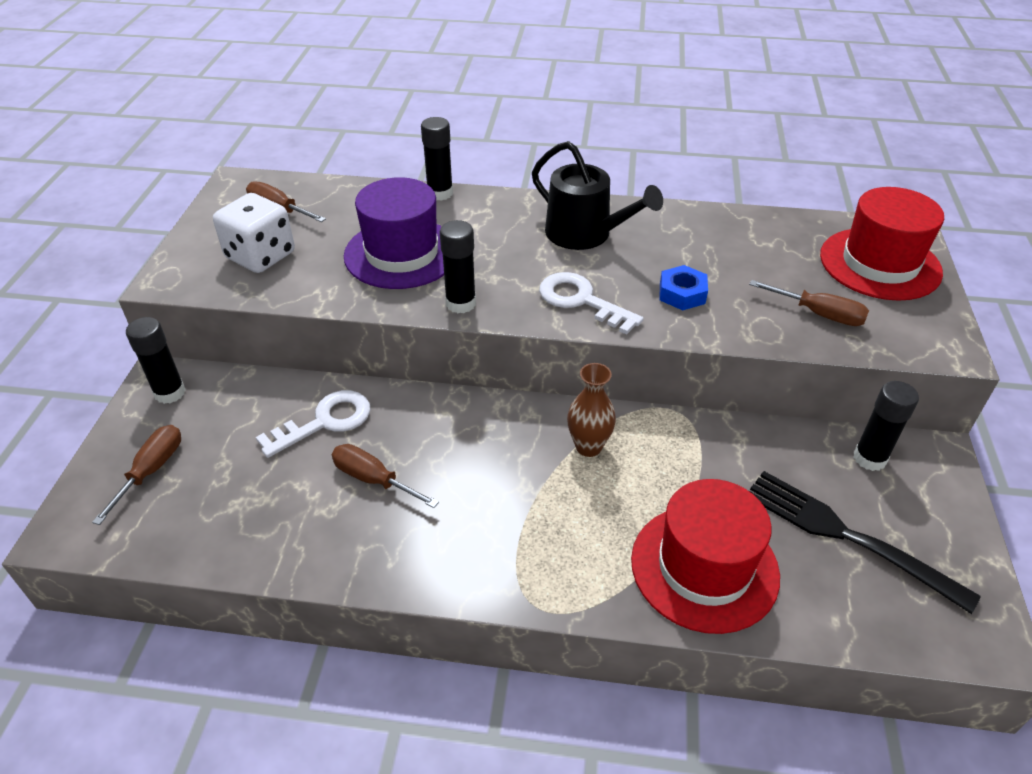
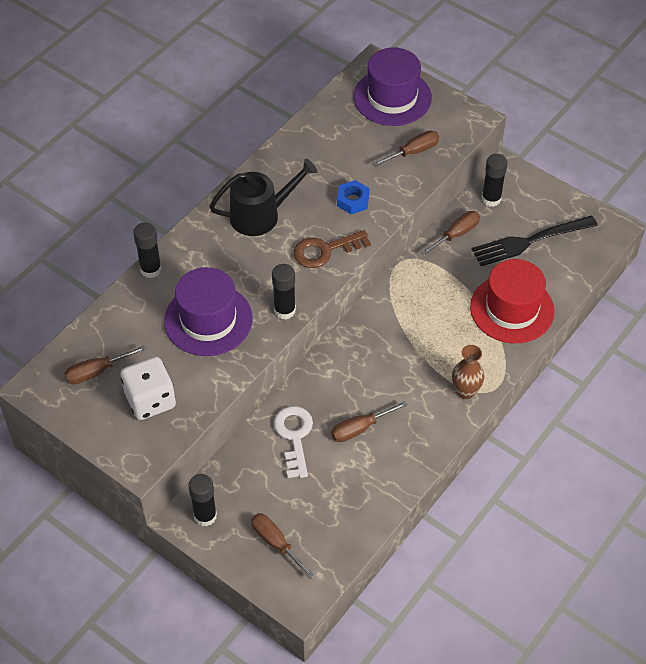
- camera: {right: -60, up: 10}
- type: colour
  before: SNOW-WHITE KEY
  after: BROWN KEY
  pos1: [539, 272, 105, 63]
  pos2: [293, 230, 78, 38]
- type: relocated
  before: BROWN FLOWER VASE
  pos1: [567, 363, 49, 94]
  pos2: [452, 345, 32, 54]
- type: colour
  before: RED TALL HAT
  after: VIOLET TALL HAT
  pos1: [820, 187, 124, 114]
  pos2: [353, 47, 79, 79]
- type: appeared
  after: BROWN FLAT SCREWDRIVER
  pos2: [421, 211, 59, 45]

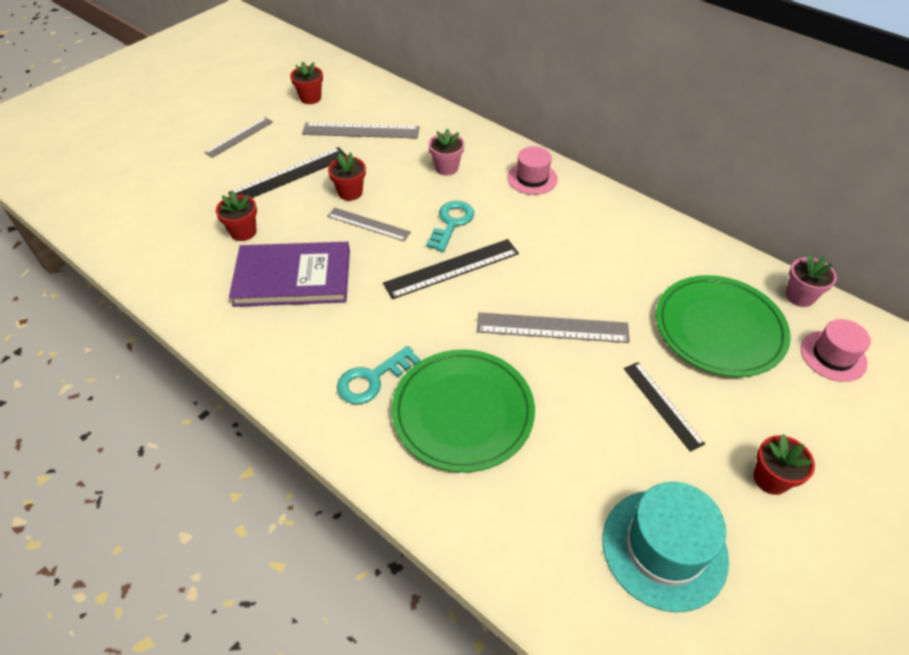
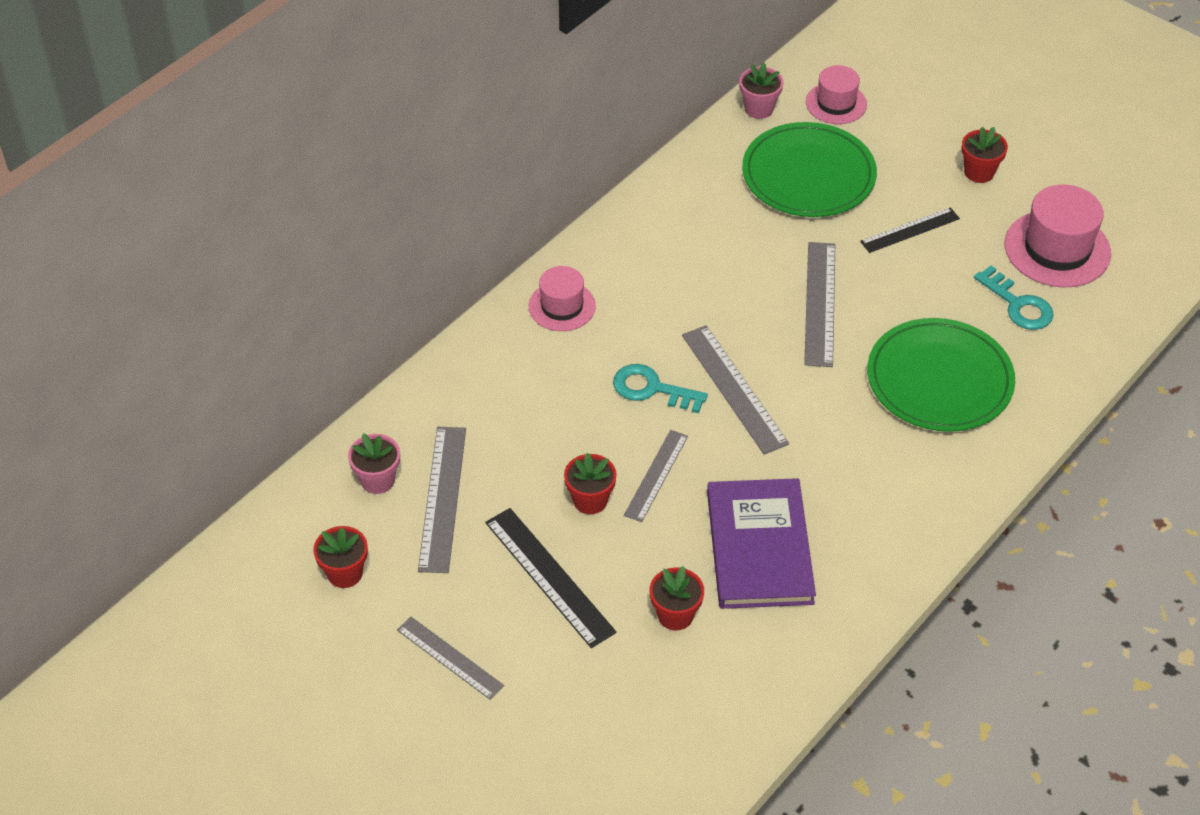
- camera: {right: -90, up: 0}
- type: relocated
  before: AQUA KEY
  pos1: [337, 346, 84, 58]
  pos2: [974, 266, 80, 64]
- type: colour
  before: JET-BLACK STRAIGHTEDGE
  after: GREY STRAIGHTEDGE
  pos1: [383, 239, 136, 60]
  pos2: [682, 325, 107, 129]
- type: relocated
  before: PINK FLOWER POT
  pos1: [428, 128, 37, 48]
  pos2: [348, 433, 52, 61]
- type: colour
  before: AQUA TALL HAT
  after: PINK TALL HAT
  pos1: [603, 482, 126, 130]
  pos2: [1005, 185, 106, 103]

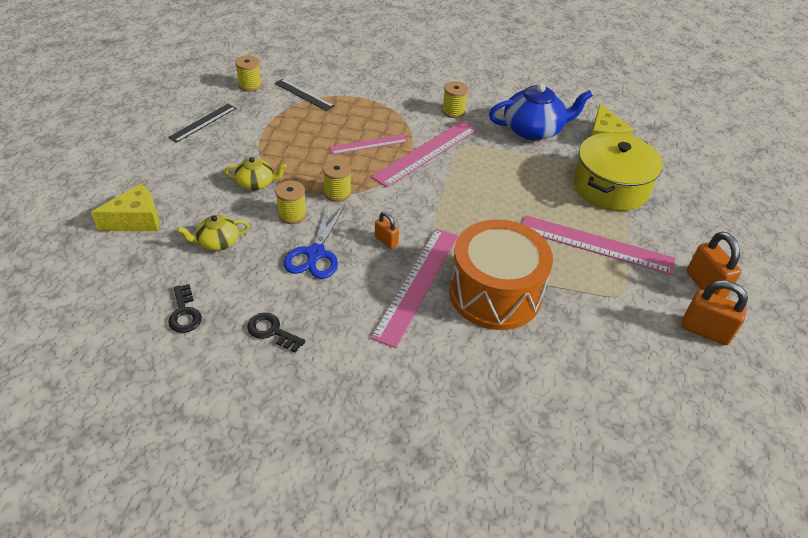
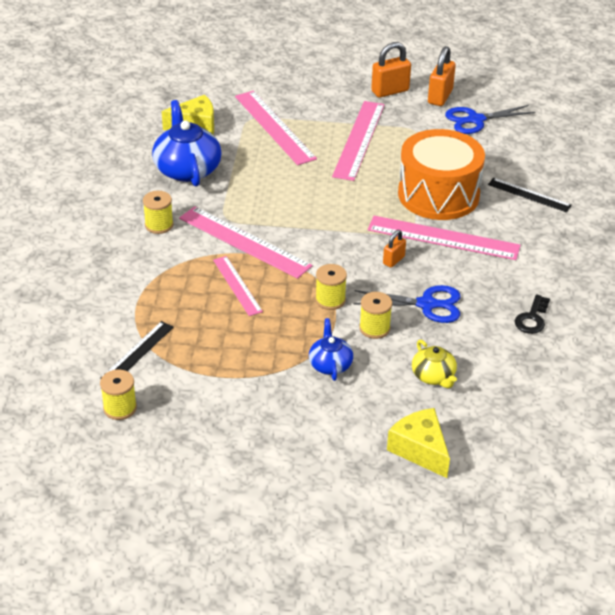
- camera: {right: -95, up: -5}
- type: relocated
  before: JET-BLACK STRAIGHTEDGE
  pos1: [168, 104, 68, 39]
  pos2: [488, 178, 84, 34]
- type: missing
  before: JET-BLACK KEY
  pos1: [168, 284, 34, 49]
- type: colour
  before: YELLOW TEAPOT
  after: BLUE TEAPOT
  pos1: [224, 157, 63, 33]
  pos2: [309, 318, 44, 63]
- type: exchanged
  before: YELLOW COOKING POT
  after: PINK STRAIGHTEDGE
  pos1: [573, 133, 90, 78]
  pos2: [235, 91, 82, 74]
- type: appeared
  after: BLUE PAIR OF SCISSORS
  pos2: [445, 105, 91, 29]

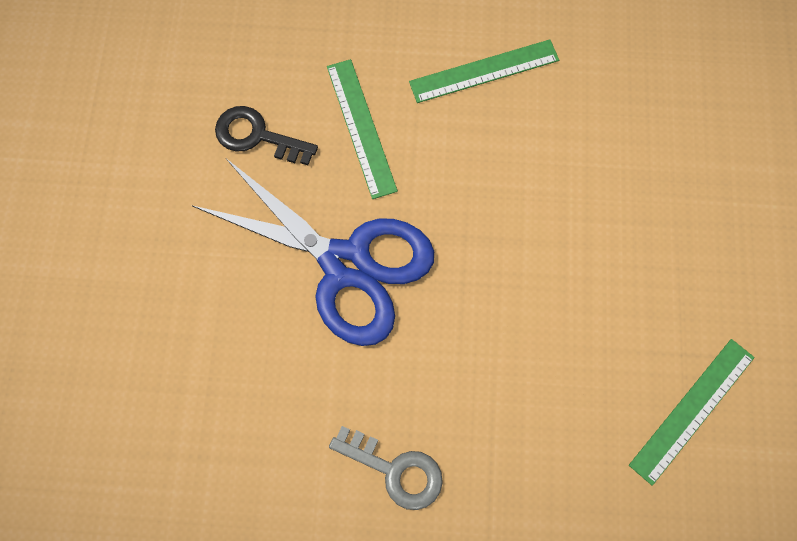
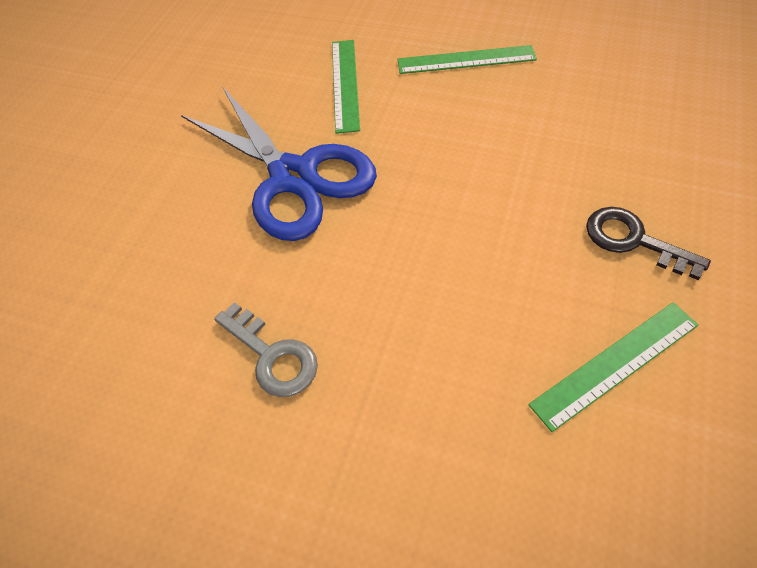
- camera: {right: 20, up: -15}
- type: relocated
  before: JET-BLACK KEY
  pos1: [215, 106, 103, 59]
  pos2: [586, 207, 125, 73]

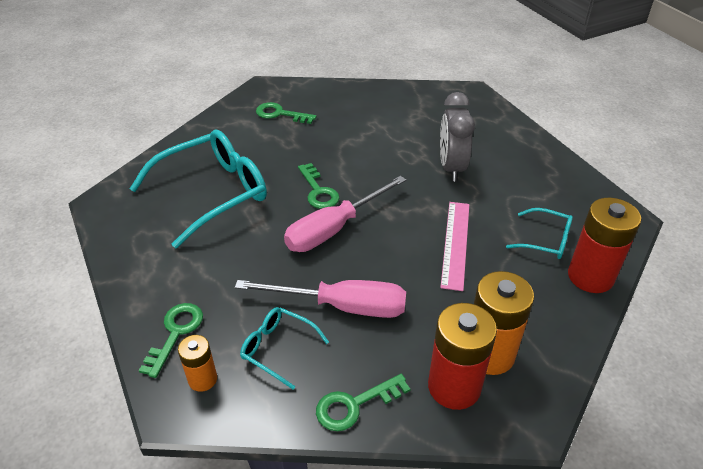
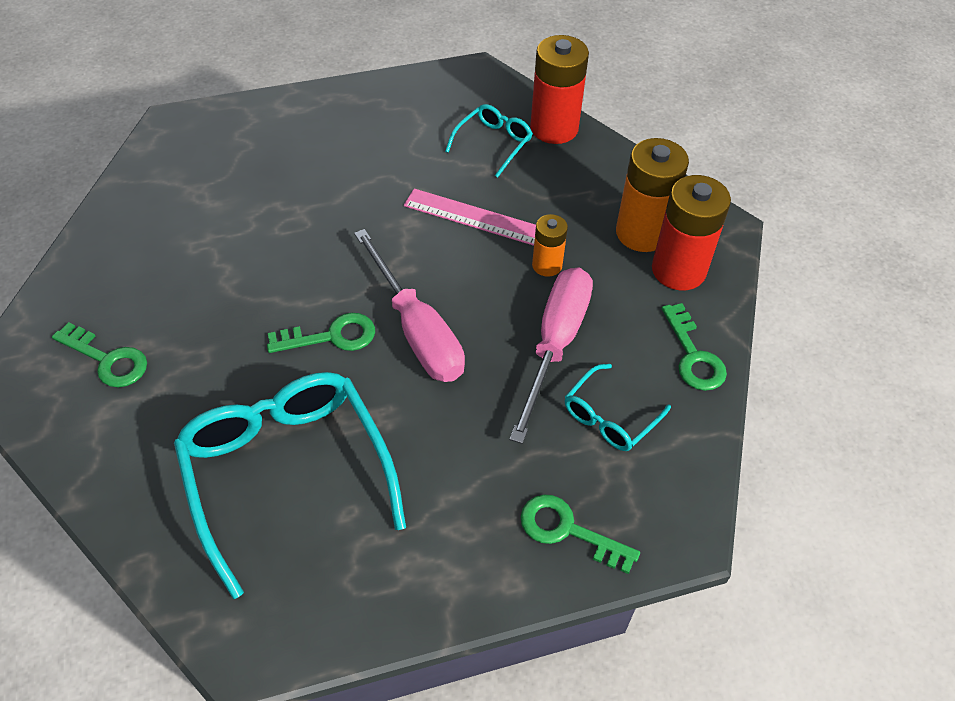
- camera: {right: -80, up: 10}
- type: relocated
  before: ORANGE AA BATTERY
  pos1: [178, 335, 39, 57]
  pos2: [532, 214, 36, 63]
- type: spun
  before: GREEN KEY
  pos1: [256, 102, 60, 22]
  pos2: [52, 322, 95, 65]
  turn: -90
- type: missing
  before: GREY ALARM CLOCK
  pos1: [440, 92, 35, 89]

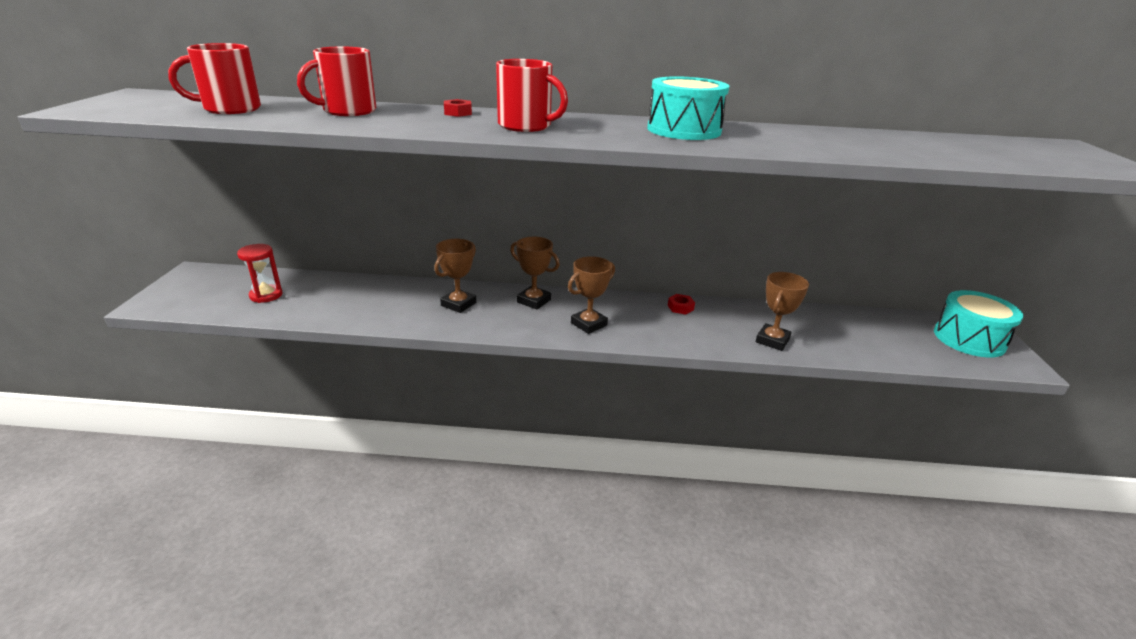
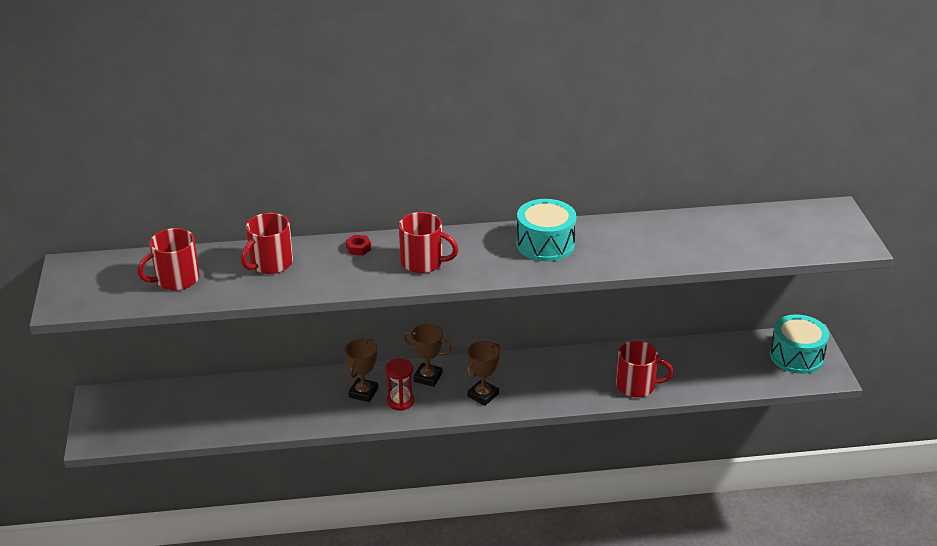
- camera: {right: -10, up: 5}
- type: relocated
  before: RED SANDGLASS
  pos1: [237, 244, 45, 59]
  pos2: [385, 358, 29, 53]
- type: missing
  before: RED HEXAGON NUT
  pos1: [667, 294, 28, 21]
- type: exchanged
  before: BROWN TROPHY
  after: RED MUG
  pos1: [756, 272, 53, 79]
  pos2: [616, 341, 58, 56]

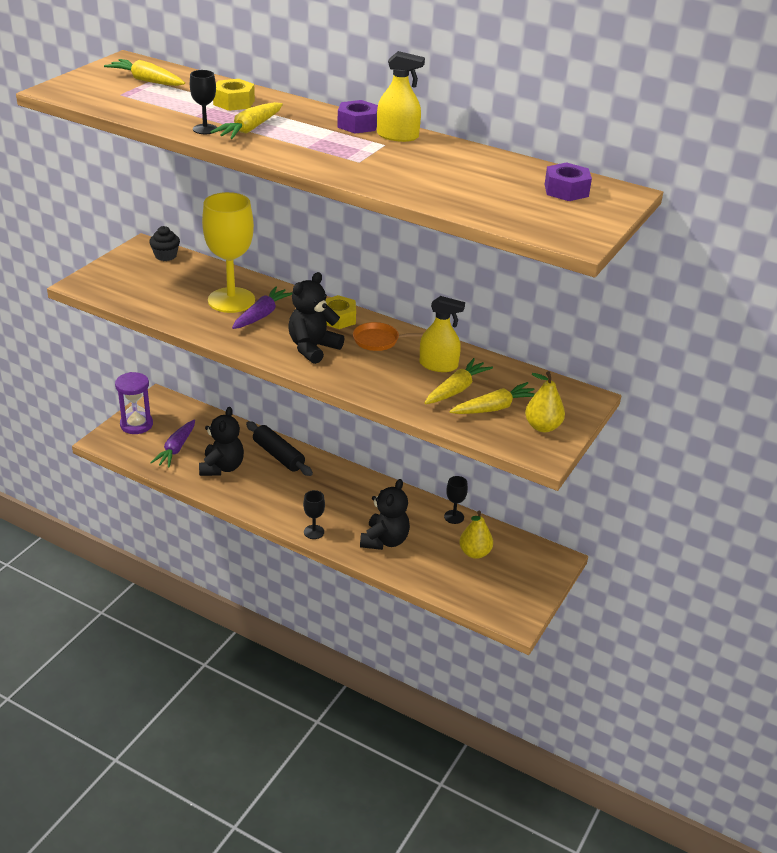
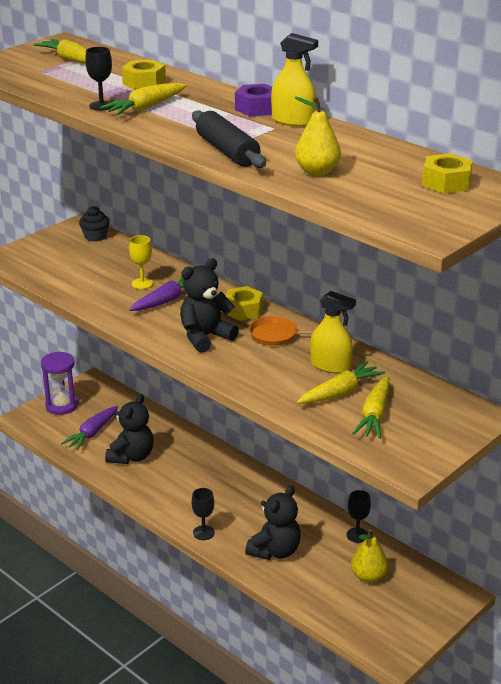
- camera: {right: 15, up: -5}
- type: size
  before: YELLOW CHALICE
  pos1: [202, 192, 53, 121]
  pos2: [129, 235, 24, 54]
  scale: 0.45
- type: relocated
  before: JET-BLACK ROLLING PIN
  pos1: [246, 421, 67, 55]
  pos2: [192, 110, 74, 58]
- type: spun
  before: YELLOW TOY CARROT
  pos1: [450, 382, 85, 32]
  pos2: [352, 376, 38, 63]
  turn: 120
- type: relocated
  before: YELLOW PEAR
  pos1: [525, 371, 40, 61]
  pos2: [294, 97, 47, 79]
- type: colour
  before: VIOLET HEXAGON NUT
  after: YELLOW HEXAGON NUT
  pos1: [545, 162, 47, 39]
  pos2: [422, 153, 51, 41]

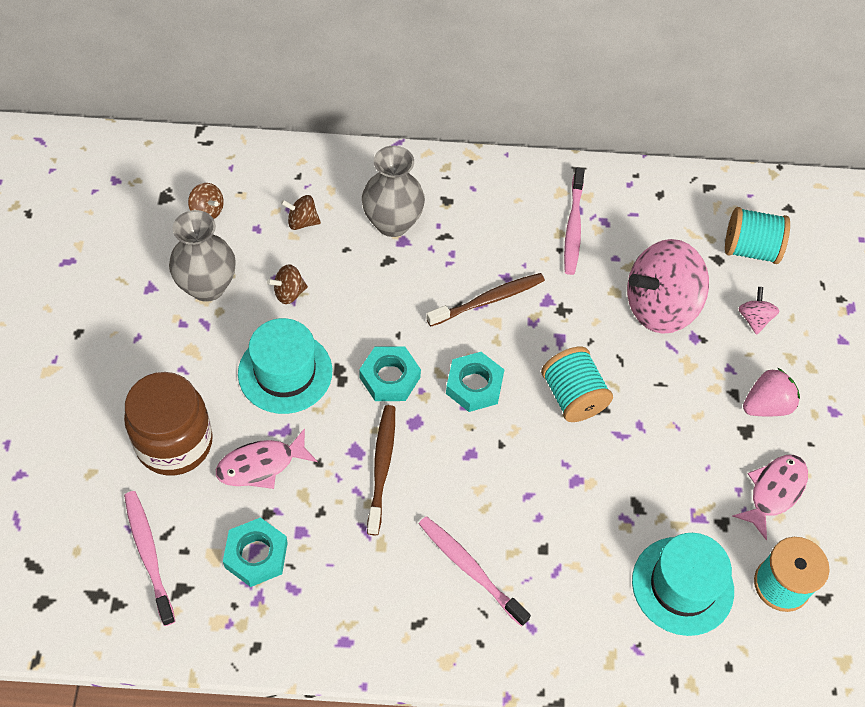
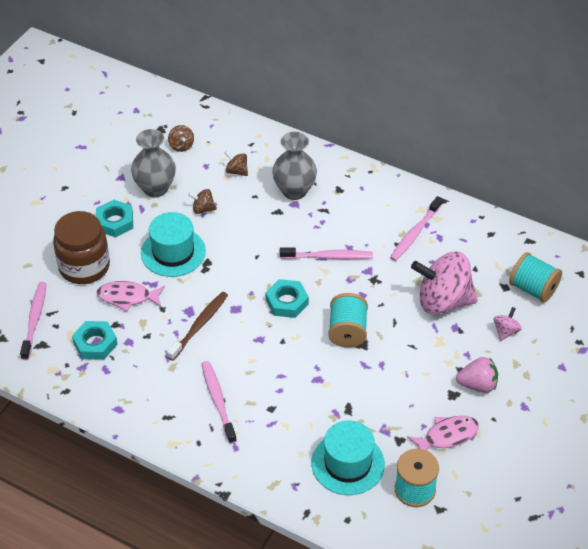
- camera: {right: 30, up: -10}
- type: relocated
  before: AQUA HEXAGON NUT
  pos1: [359, 347, 62, 54]
  pos2: [96, 200, 37, 38]
- type: colour
  before: BROWN TOOTHBRUSH
  after: PINK TOOTHBRUSH
  pos1: [426, 273, 119, 54]
  pos2: [280, 247, 93, 12]

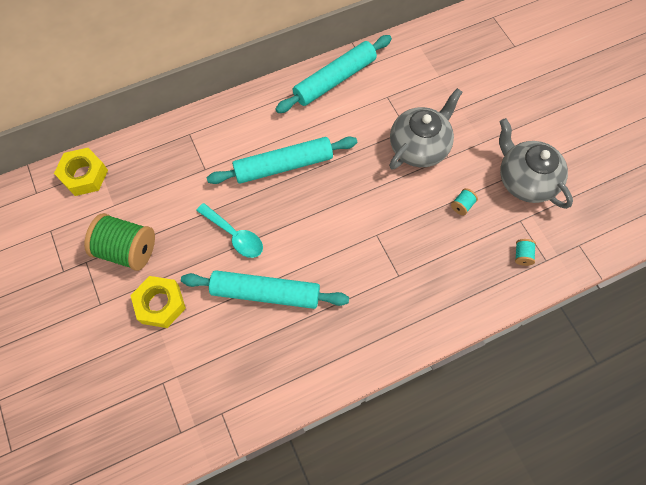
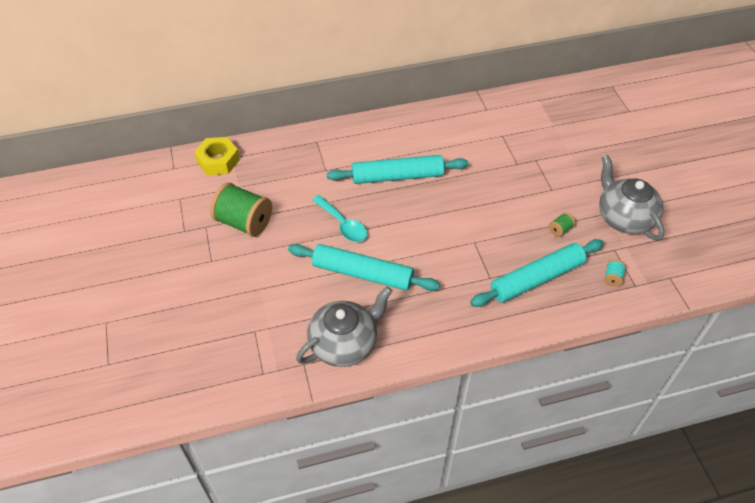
- camera: {right: 10, up: -15}
- type: missing
  before: YELLOW HEXAGON NUT
  pos1: [130, 276, 56, 52]
- type: relocated
  before: AQUA ROLLING PIN
  pos1: [275, 35, 117, 78]
  pos2: [470, 239, 134, 68]
- type: relocated
  before: GREY TEAPOT
  pos1: [389, 88, 73, 81]
  pos2: [296, 286, 96, 81]
- type: colour
  before: AQUA BOBBIN
  after: GREEN BOBBIN
  pos1: [451, 188, 27, 27]
  pos2: [549, 213, 26, 24]

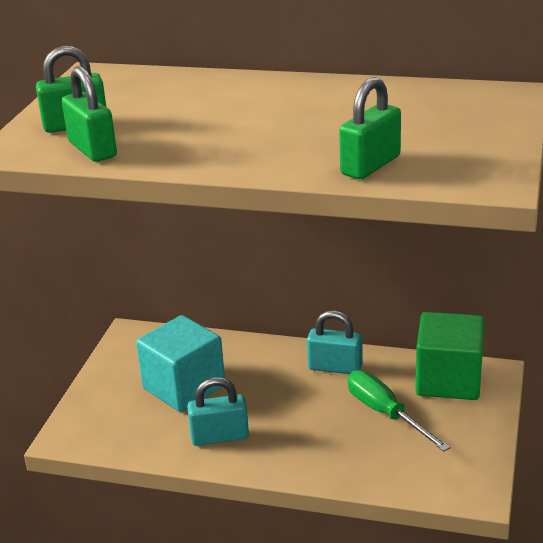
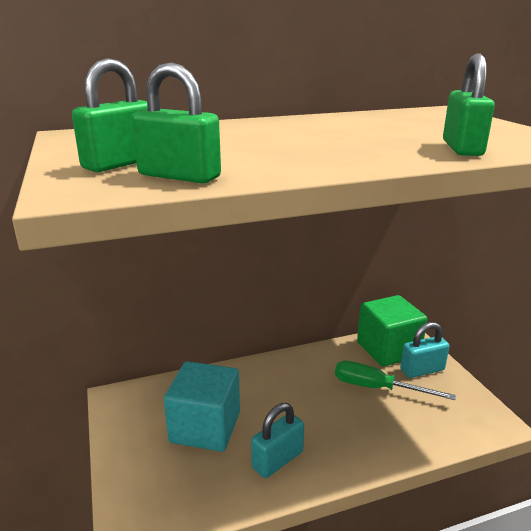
- camera: {right: -35, up: -5}
- type: relocated
  before: AQUA LOCK
  pos1: [307, 311, 56, 63]
  pos2: [400, 322, 50, 56]

